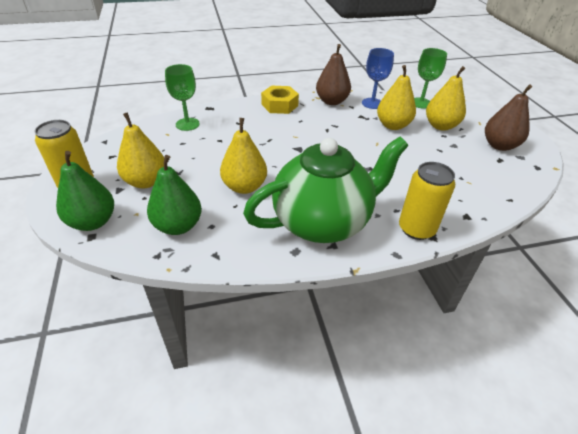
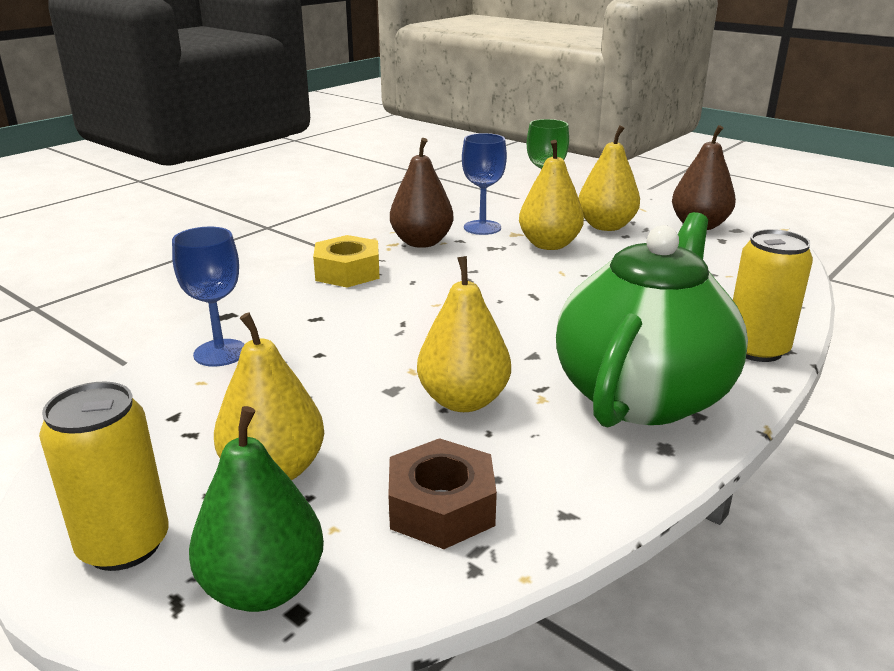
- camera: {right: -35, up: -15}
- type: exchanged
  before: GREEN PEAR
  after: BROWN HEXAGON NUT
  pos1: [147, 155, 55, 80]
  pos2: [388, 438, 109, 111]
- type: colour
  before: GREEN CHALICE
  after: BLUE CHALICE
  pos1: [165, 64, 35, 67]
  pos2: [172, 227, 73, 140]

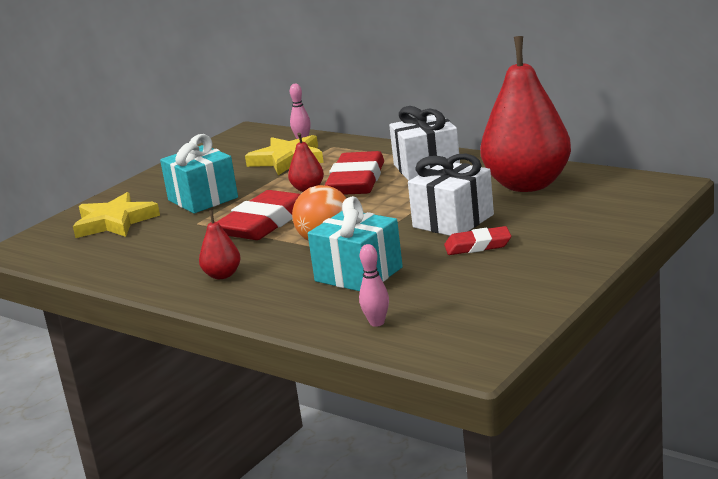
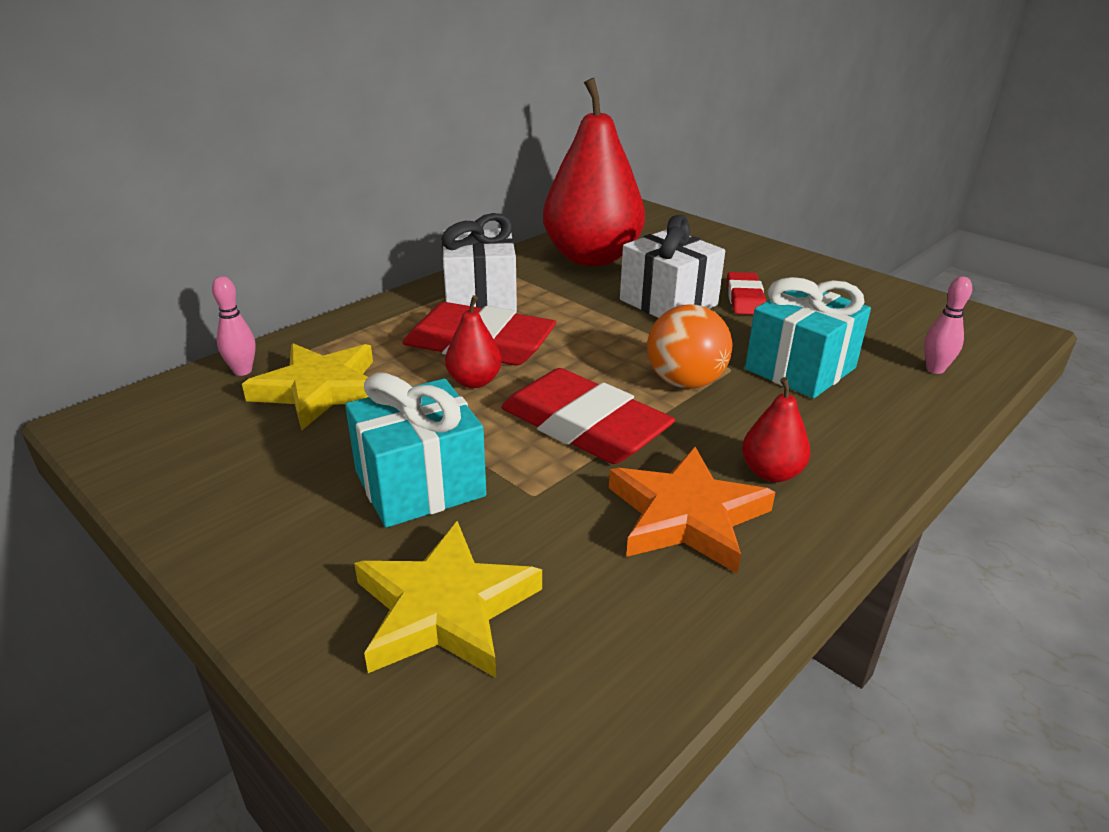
- camera: {right: -85, up: 10}
- type: appeared
  after: ORANGE STAR SHAPE
  pos2: [609, 447, 166, 127]

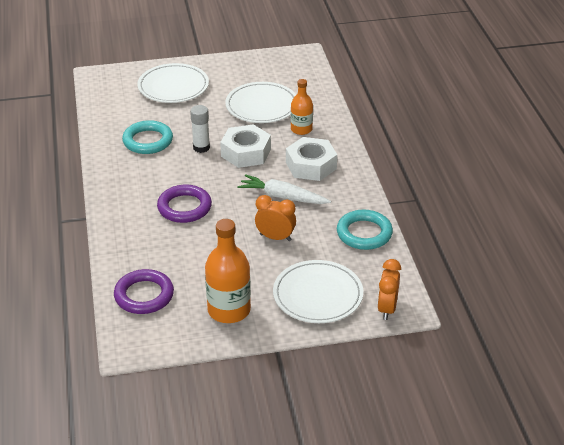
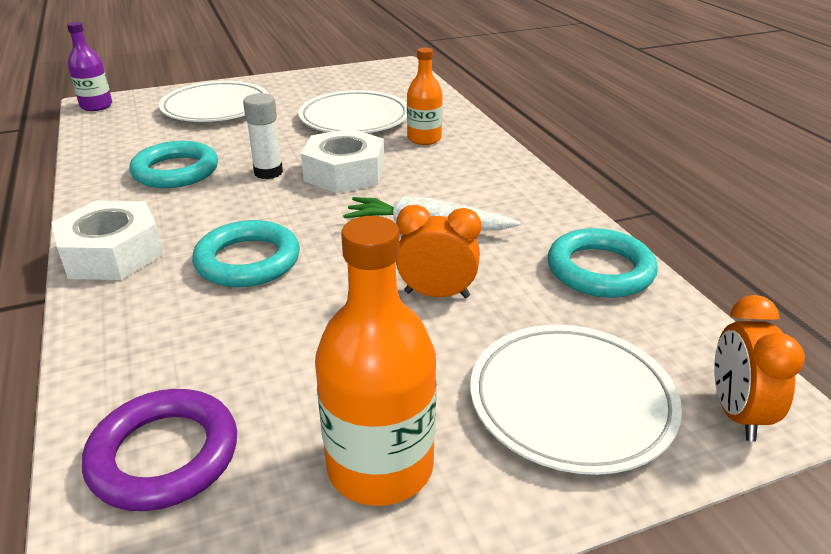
- camera: {right: -10, up: -5}
- type: colour
  before: VIOLET RING
  after: AQUA RING
  pos1: [157, 185, 55, 38]
  pos2: [192, 220, 108, 67]
- type: relocated
  before: SNOW-WHITE HEXAGON NUT
  pos1: [286, 137, 51, 44]
  pos2: [51, 200, 113, 80]
- type: appeared
  after: VIOLET DRINK BOTTLE
  pos2: [67, 22, 45, 89]

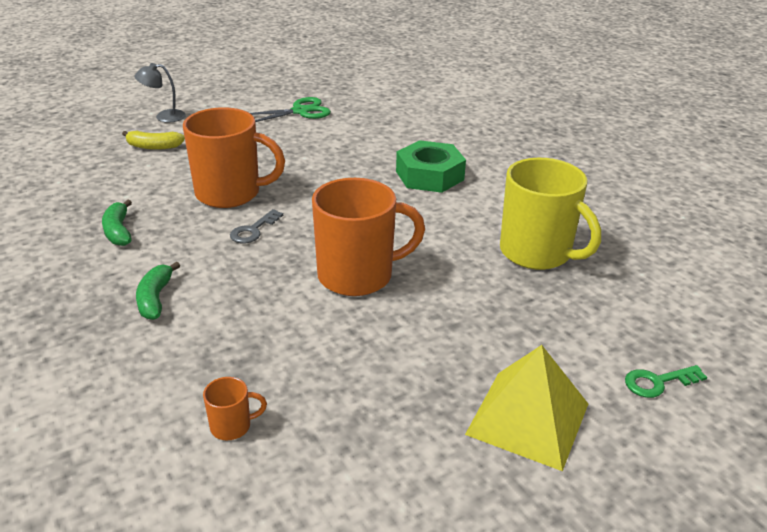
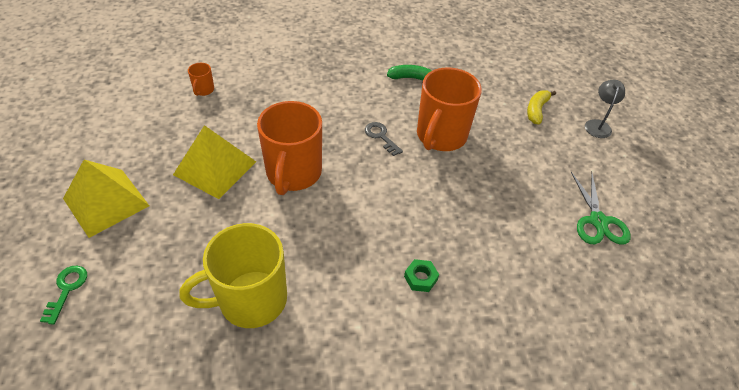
- camera: {right: 110, up: 15}
- type: missing
  before: GREEN TOY BANANA
  pos1: [136, 262, 44, 58]
- type: size
  before: GREEN HEXAGON NUT
  pos1: [396, 140, 70, 53]
  pos2: [404, 259, 35, 33]
  scale: 0.46
- type: appeared
  after: YELLOW SOLID PYRAMID
  pos2: [173, 125, 83, 74]

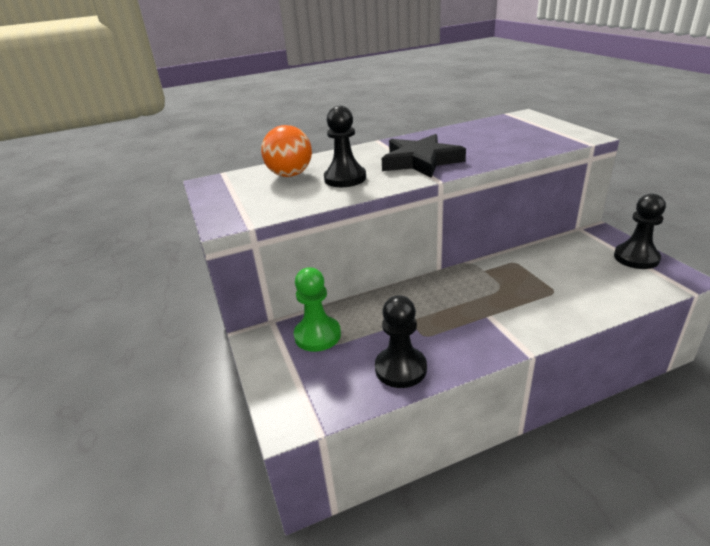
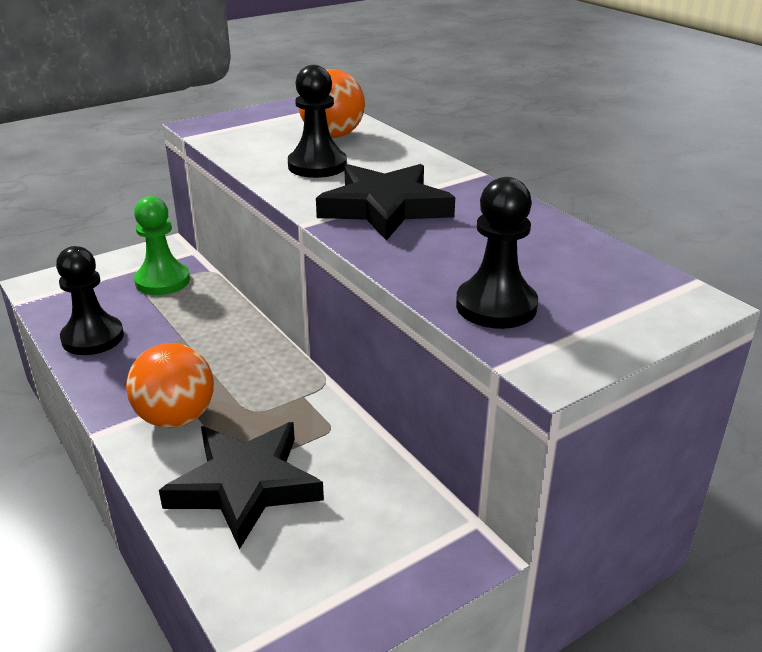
- camera: {right: 75, up: 0}
- type: relocated
  before: JET-BLACK CHESS PAWN
  pos1: [614, 194, 52, 75]
  pos2: [456, 177, 82, 152]
- type: appeared
  after: ORANGE PLAY BALL
  pos2: [126, 343, 88, 85]
- type: appeared
  after: JET-BLACK STAR SHAPE
  pos2: [159, 422, 165, 128]

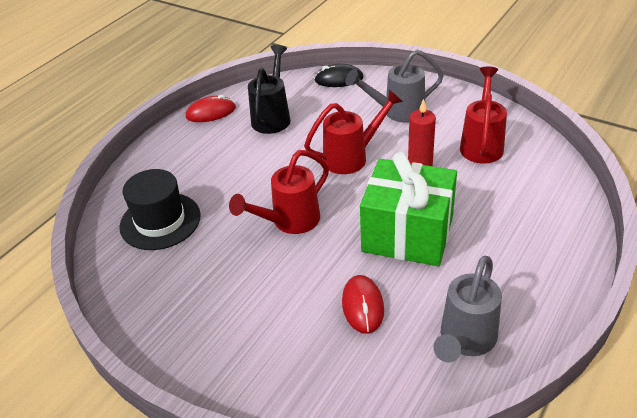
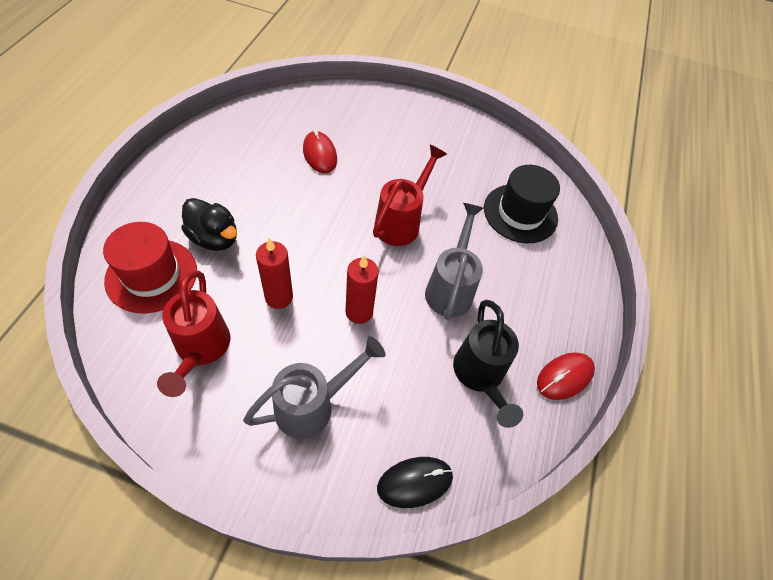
- camera: {right: 155, up: 15}
- type: exchanged
  before: RED SPRINKLING CAN
  after: RED CANDLE
  pos1: [304, 90, 99, 84]
  pos2: [345, 255, 34, 69]
- type: missing
  before: GREEN WRAPPED GIFT
  pos1: [360, 152, 97, 114]
- type: relocated
  before: GREY SPRINKLING CAN
  pos1: [433, 256, 69, 106]
  pos2: [425, 203, 59, 117]
- type: appeared
  after: RED TALL HAT
  pos2: [103, 222, 94, 91]
- type: appeared
  after: JET-BLACK TOY DUCK
  pos2: [181, 198, 56, 53]

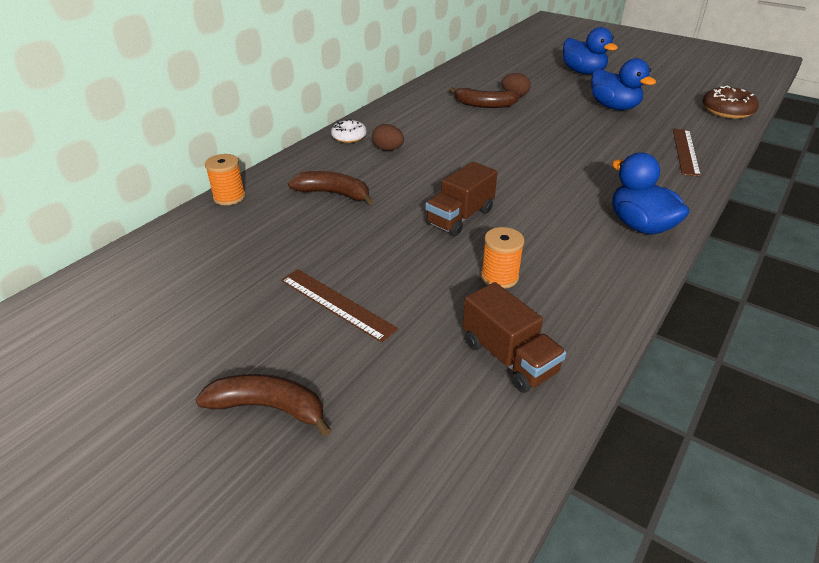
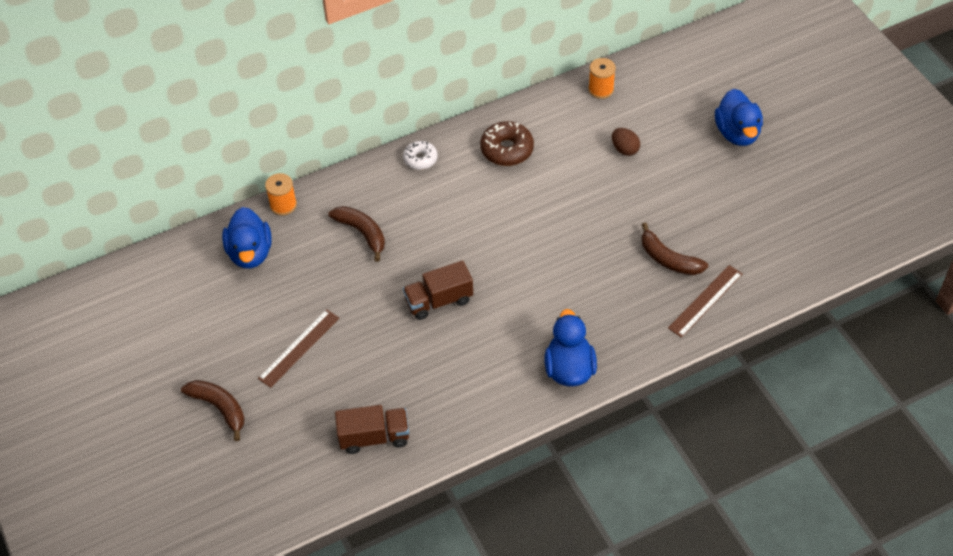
- camera: {right: 30, up: 15}
- type: spun
  before: BROWN STRAIGHTEDGE
  pos1: [281, 269, 117, 74]
  pos2: [258, 309, 81, 79]
  turn: 60
- type: missing
  before: BROWN EGG
  pos1: [372, 124, 32, 27]
- type: relocated
  before: BROWN TOY BANANA
  pos1: [449, 87, 71, 21]
  pos2: [641, 222, 67, 53]
- type: spun
  before: BROWN TOY TRUCK
  pos1: [463, 282, 103, 111]
  pos2: [335, 405, 74, 49]
  turn: -90
- type: relocated
  before: ORANGE BOBBIN
  pos1: [481, 227, 44, 62]
  pos2: [588, 58, 28, 41]
- type: relocated
  before: BLUE TOY DUCK
  pos1: [591, 58, 65, 52]
  pos2: [222, 207, 50, 62]
- type: relocated
  before: BROWN DOUGHNUT
  pos1: [703, 86, 56, 33]
  pos2: [480, 121, 54, 45]

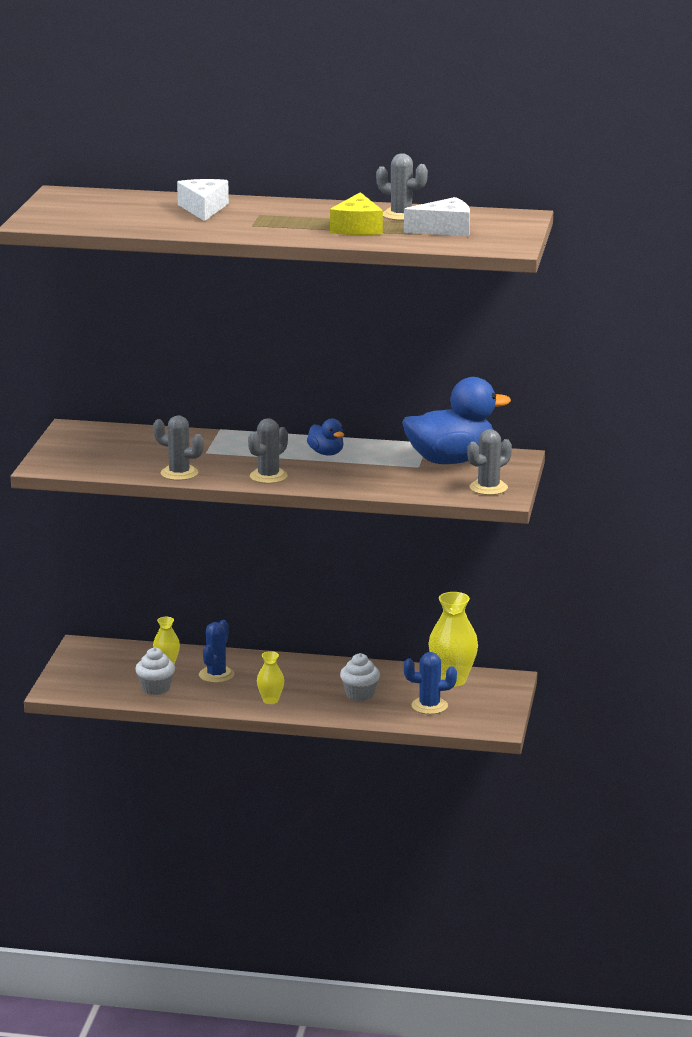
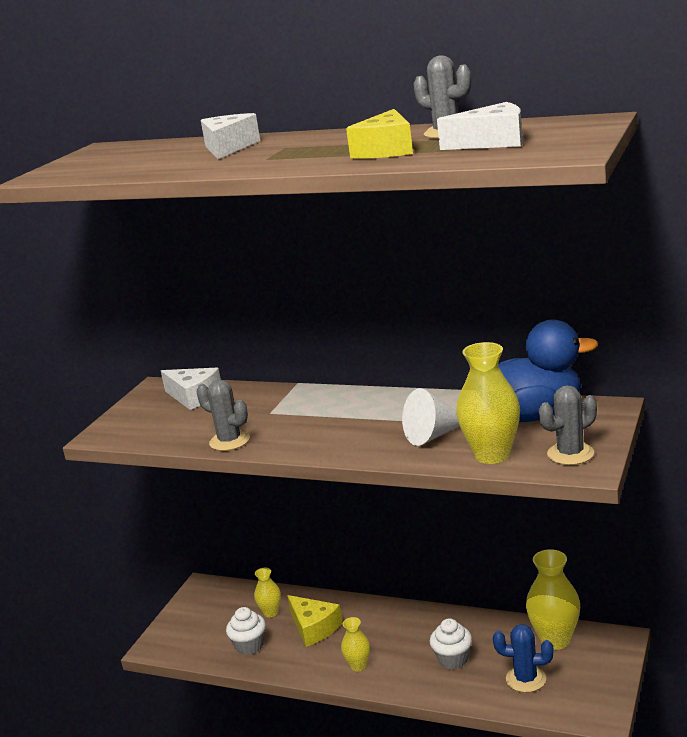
- camera: {right: 15, up: 0}
- type: exchanged
  before: BLUE PRICKLY PLANT
  after: YELLOW CHEESE
  pos1: [199, 620, 35, 63]
  pos2: [287, 595, 56, 52]
- type: missing
  before: GREY PRICKLY PLANT
  pos1: [248, 418, 40, 66]
- type: missing
  before: BLUE TOY DUCK
  pos1: [307, 418, 37, 38]
- type: appeared
  after: SNOW-WHITE CHEESE
  pos2: [161, 368, 60, 42]
- type: appeared
  after: SNOW-WHITE CONE SHAPE
  pos2: [402, 388, 58, 58]
- type: appeared
  after: YELLOW FLOWER VASE
  pos2: [456, 342, 64, 122]

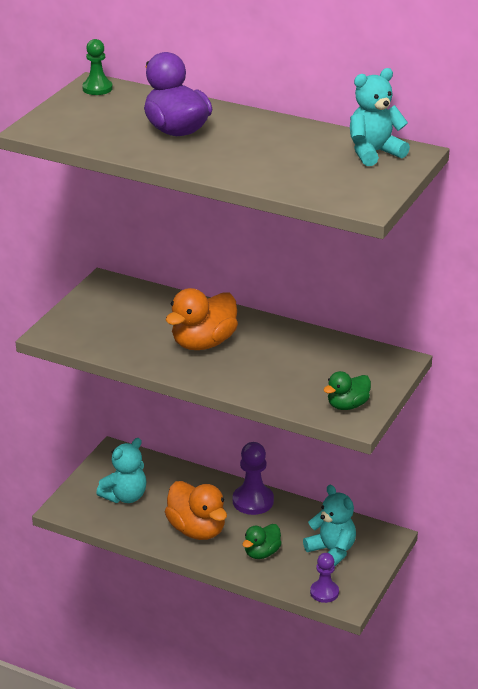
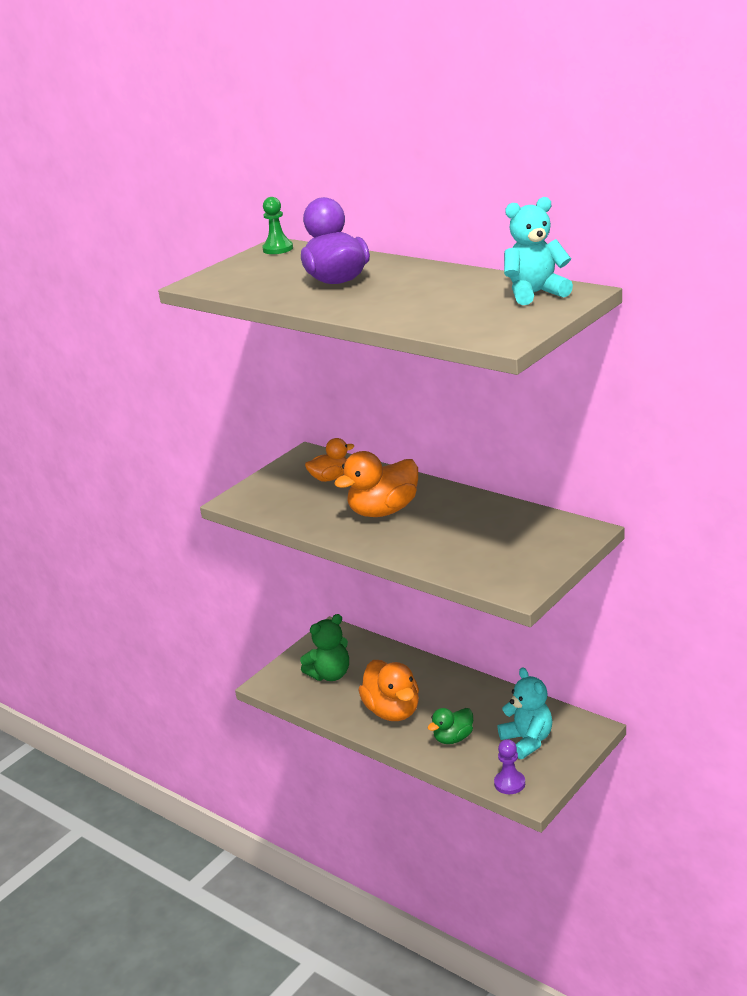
- camera: {right: 15, up: -5}
- type: colour
  before: AQUA TEDDY BEAR
  after: GREEN TEDDY BEAR
  pos1: [96, 438, 51, 65]
  pos2: [300, 614, 49, 67]
- type: missing
  before: VIOLET CHESS PAWN
  pos1: [233, 442, 41, 73]
- type: missing
  before: GREEN TOY DUCK
  pos1: [324, 371, 47, 39]
- type: appeared
  after: ORANGE TOY DUCK
  pos2: [305, 438, 49, 44]

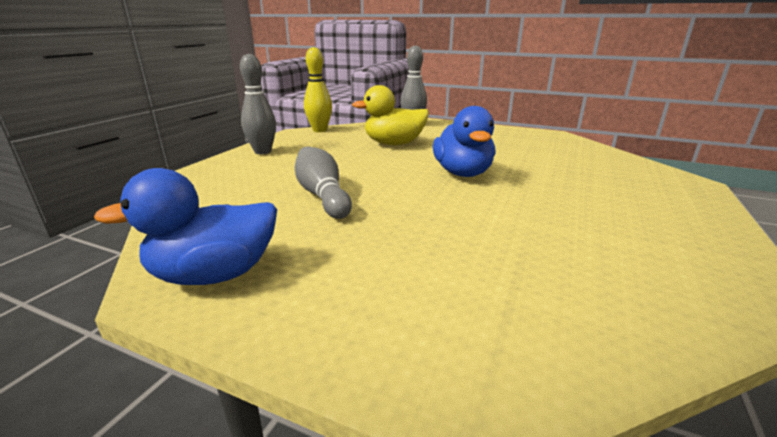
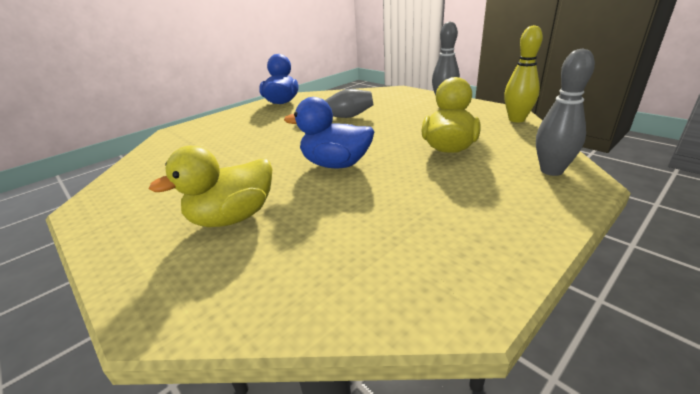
- camera: {right: 115, up: 5}
- type: appeared
  after: YELLOW TOY DUCK
  pos2: [149, 146, 123, 81]

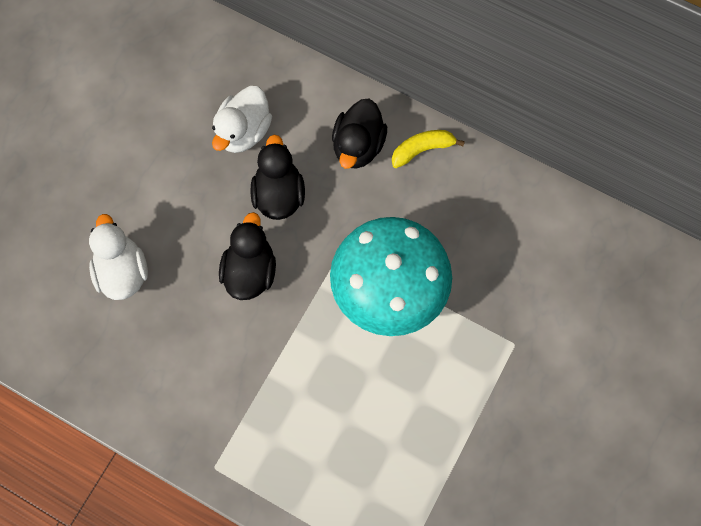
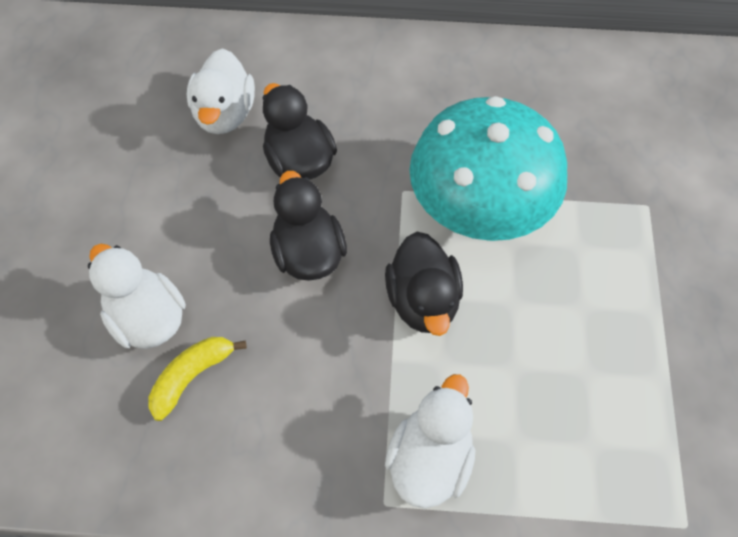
- camera: {right: -25, up: -10}
- type: relocated
  before: JET-BLACK TOY DUCK
  pos1: [332, 99, 55, 70]
  pos2: [385, 232, 78, 104]
- type: relocated
  before: YELLOW TOY BANANA
  pos1: [392, 130, 73, 38]
  pos2: [149, 337, 98, 84]
- type: appeared
  after: SNOW-WHITE TOY DUCK
  pos2: [385, 374, 90, 135]

